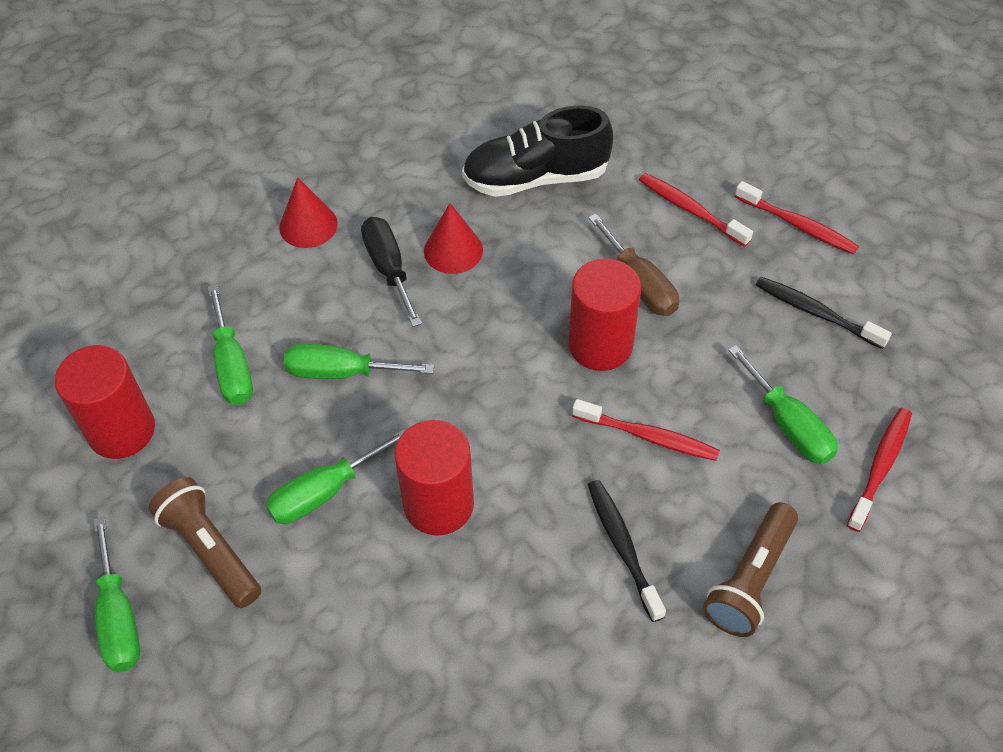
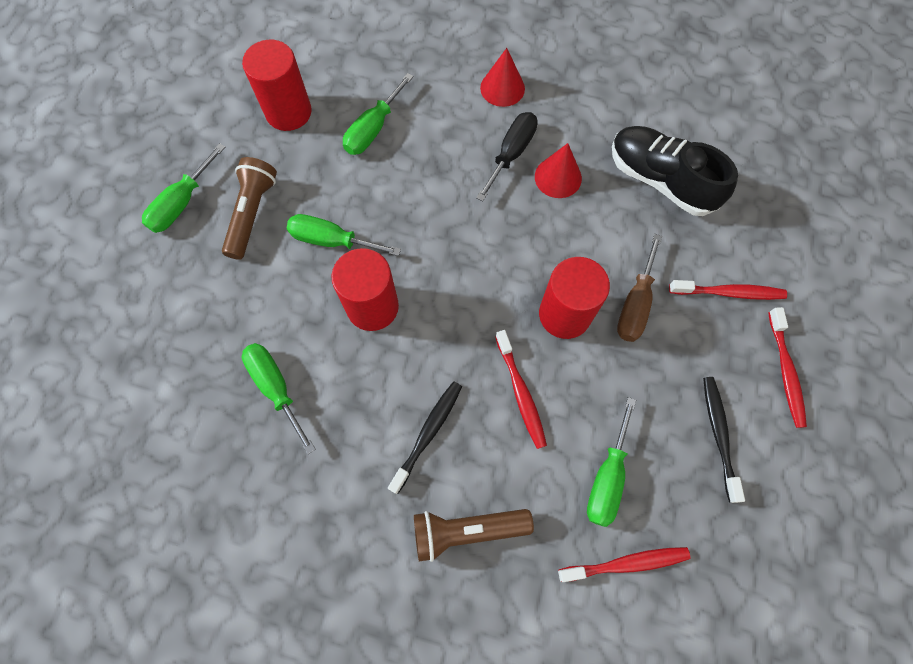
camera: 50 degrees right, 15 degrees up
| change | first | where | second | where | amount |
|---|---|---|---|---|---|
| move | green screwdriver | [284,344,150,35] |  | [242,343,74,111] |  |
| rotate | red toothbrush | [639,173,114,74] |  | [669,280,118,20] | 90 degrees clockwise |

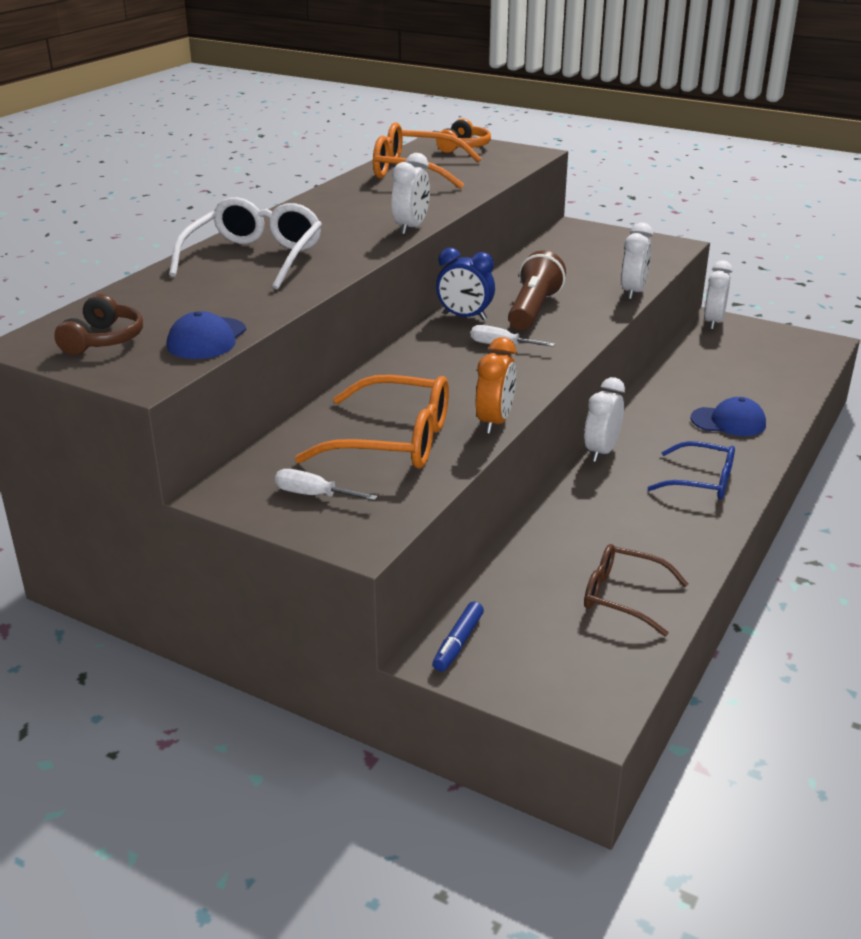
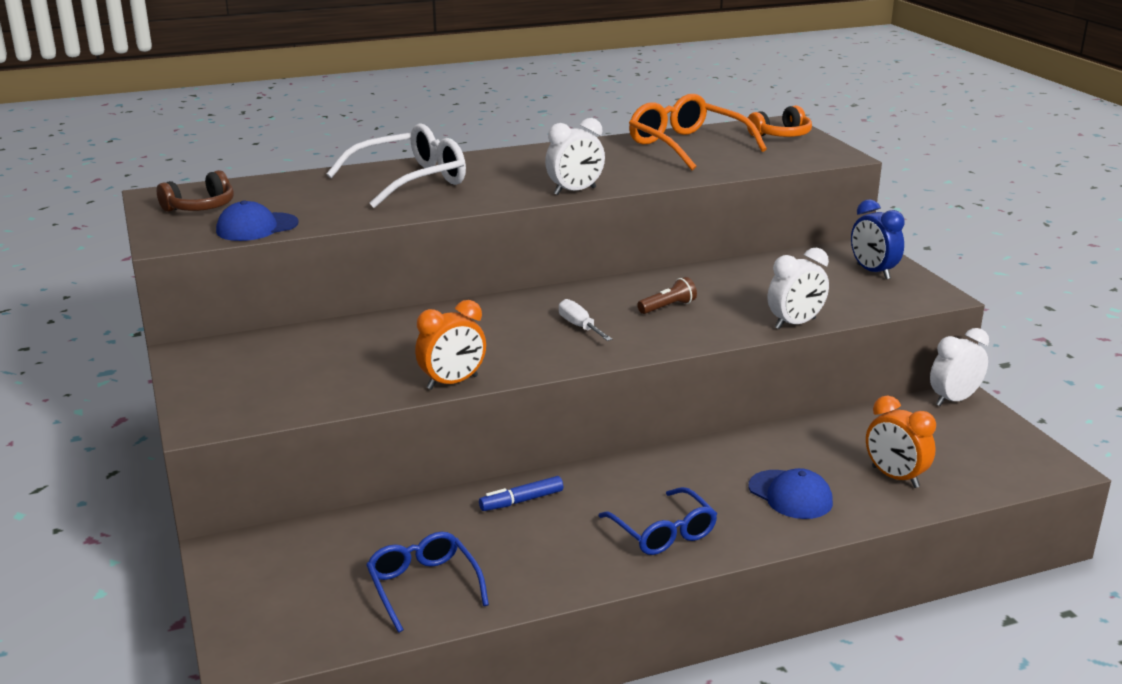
camera: 40 degrees right, 5 degrees down
| change | first | where | second | where | amount |
|---|---|---|---|---|---|
| delete | white screwdriver | [275,469,103,32] |  |  |  |
| delete | orange glasses | [295,375,154,94] |  |  |  |
| move | blue marker | [433,601,51,71] |  | [479,476,84,35] |  |
| move | blue clock | [436,248,59,72] |  | [851,199,54,80] |  |
| resize | brown flashlight | [508,251,58,79] |  | [637,277,60,37] | x0.52 |
| delete | white clock | [584,377,41,85] |  |  |  |
| recolor | brown glasses | [584,544,104,92] | blue glasses | [366,532,123,101] |  |
| insert |  |  | orange clock | [866,395,70,93] |  |

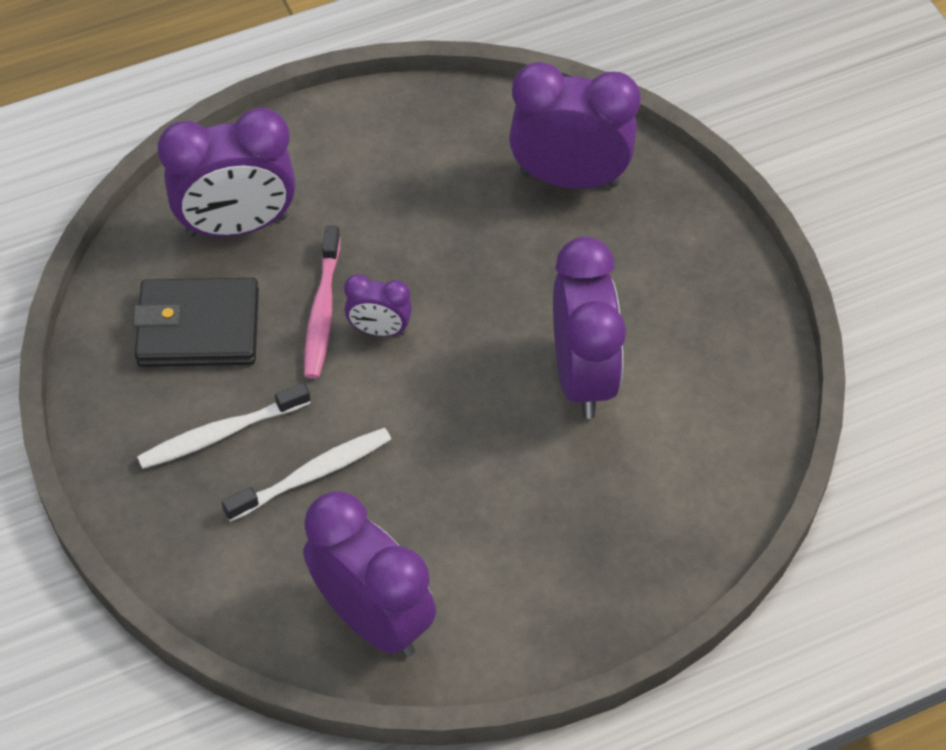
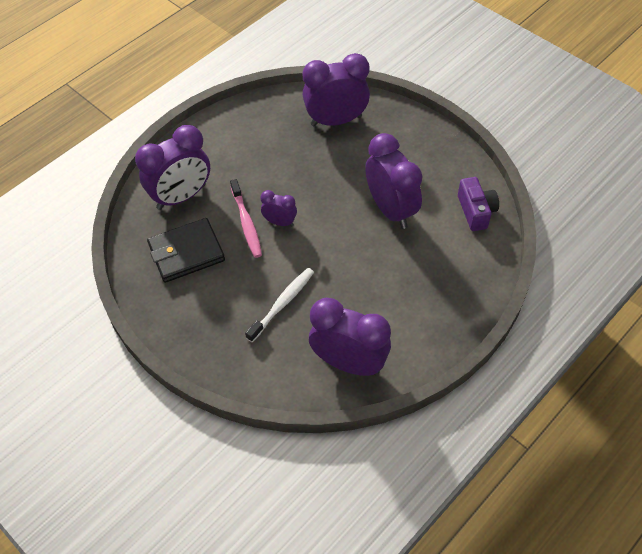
camera: 20 degrees left, 0 degrees up
| change | first | where | second | where | amount |
|---|---|---|---|---|---|
| delete | white toothbrush | [137,383,173,86] |  |  |  |
| rotate | purple clock | [344,274,68,62] |  | [260,190,37,36] | 150 degrees counterclockwise |
| insert |  |  | purple camera | [458,177,41,54] |  |

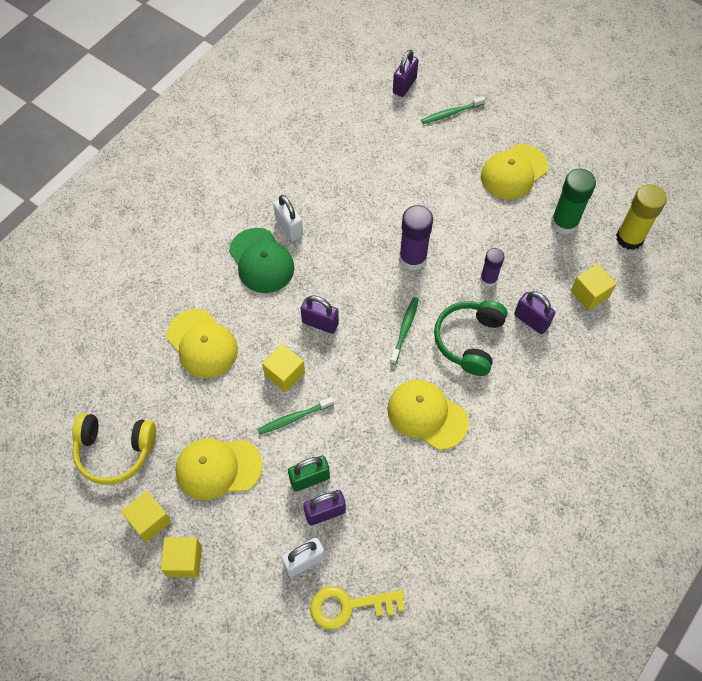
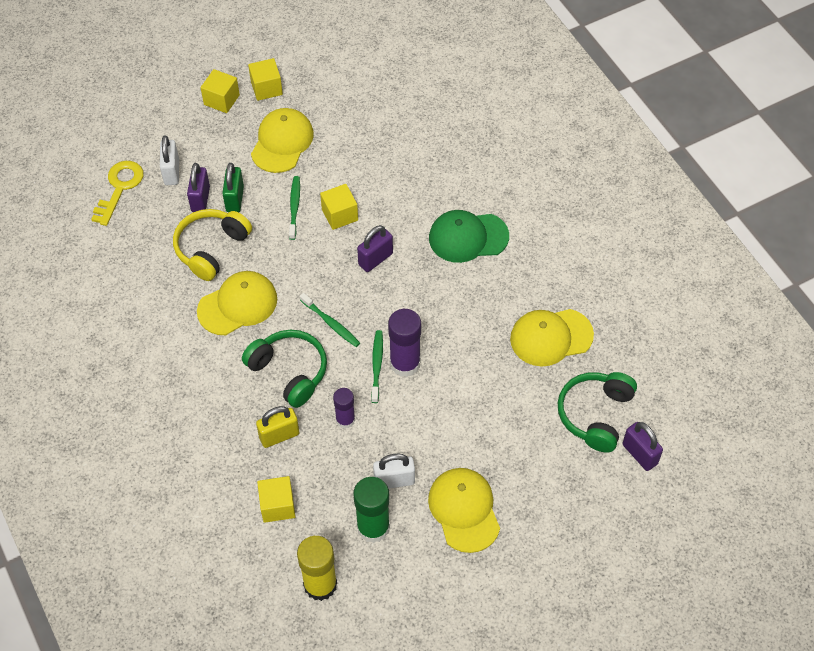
camera: 115 degrees right, 5 degrees down
| change | first | where | second | where | amount |
|---|---|---|---|---|---|
| move | yellow headphones | [72,413,84,72] |  | [173,209,79,72] |  |
| move | yellow cap | [167,309,71,69] |  | [510,309,84,57] |  |
| move | white padlock | [273,195,30,46] |  | [373,454,42,35] |  |
| move | green toothbrush | [421,96,64,28] |  | [371,330,12,73] |  |
| recolor | purple padlock | [514,291,41,43] | yellow padlock | [256,406,43,42] |  |
| insert |  |  | green headphones | [558,372,79,80] |  |

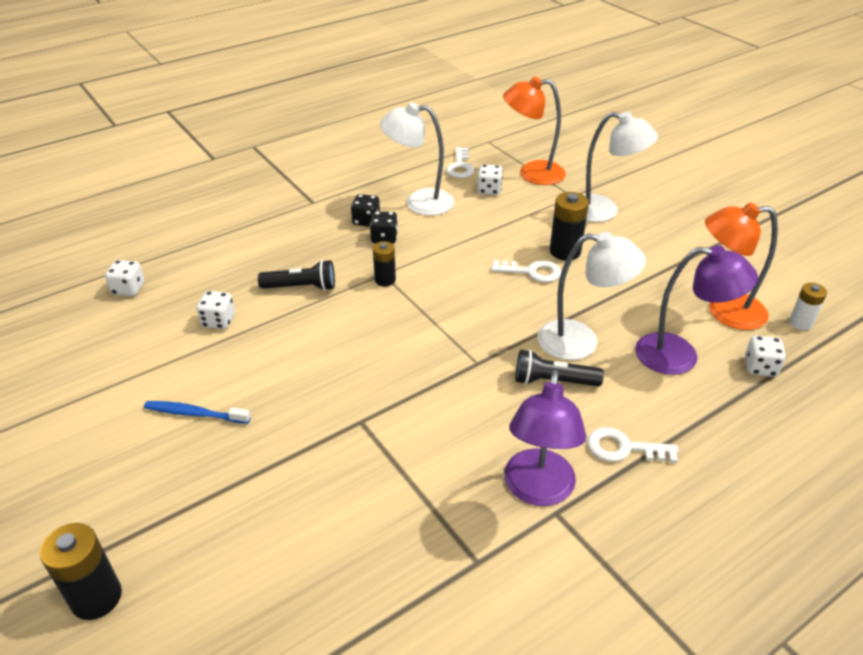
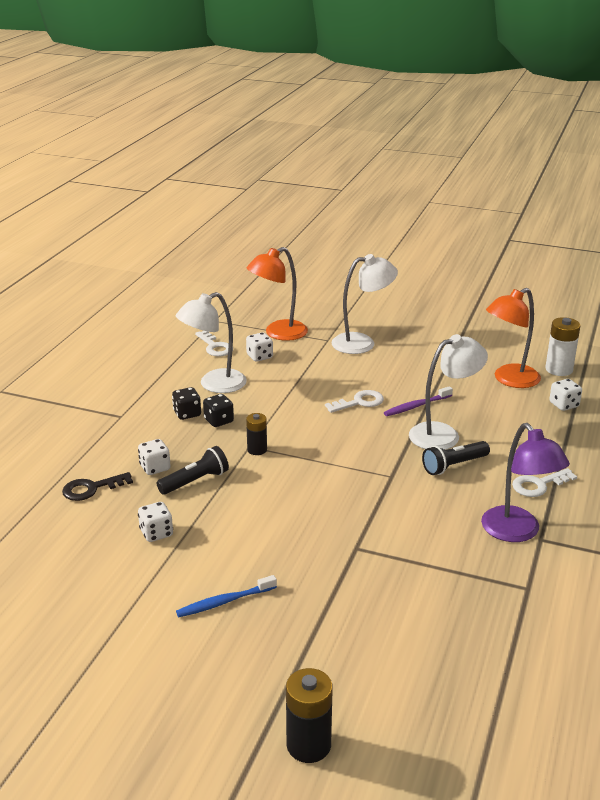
camera: 35 degrees left, 10 degrees down
| change | first | where | second | where | amount |
|---|---|---|---|---|---|
| move | white dice | [105,260,40,36] |  | [138,439,33,36] |  |
| delete | black battery | [550,192,39,69] |  |  |  |
| delete | purple lamp | [635,245,123,130] |  |  |  |
| resize | white battery | [789,283,38,47] |  | [545,317,36,59] | x1.56 |
| insert |  |  | black key | [62,472,71,29] |  |
| insert |  |  | purple toothbrush | [384,386,69,30] |  |

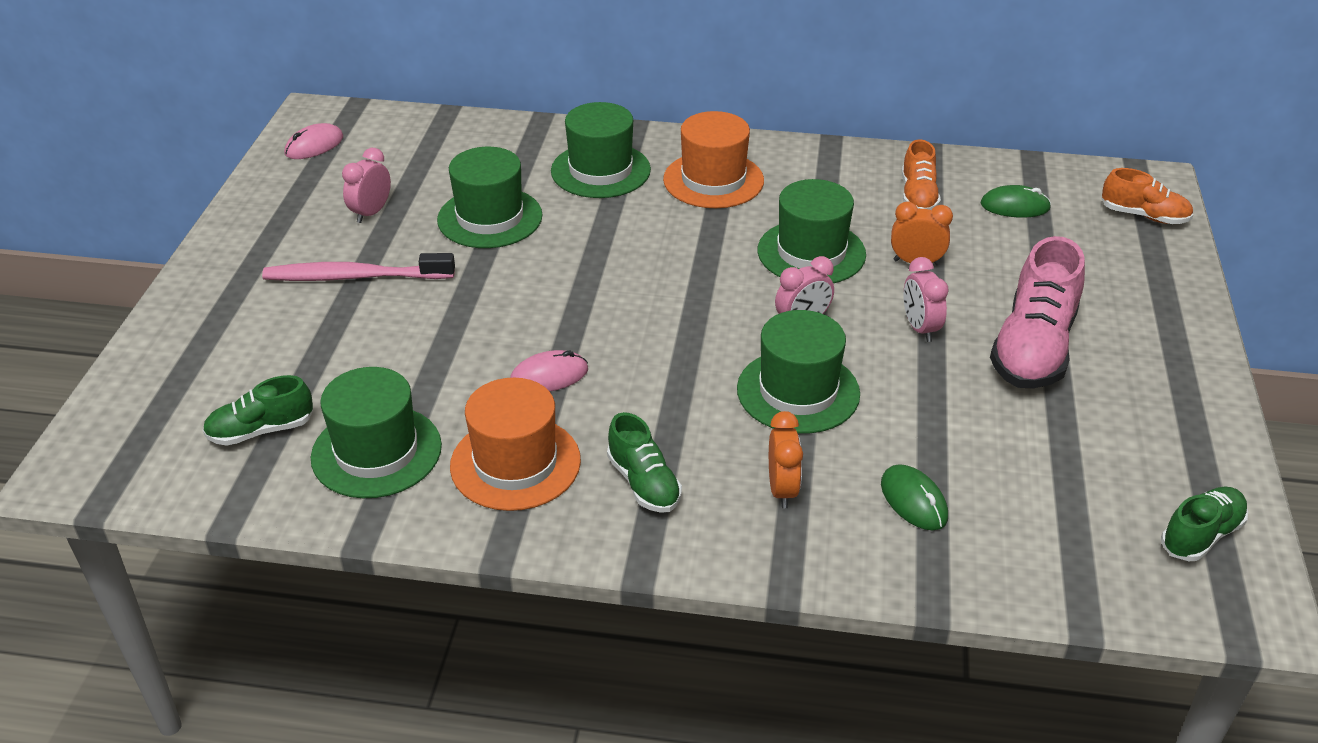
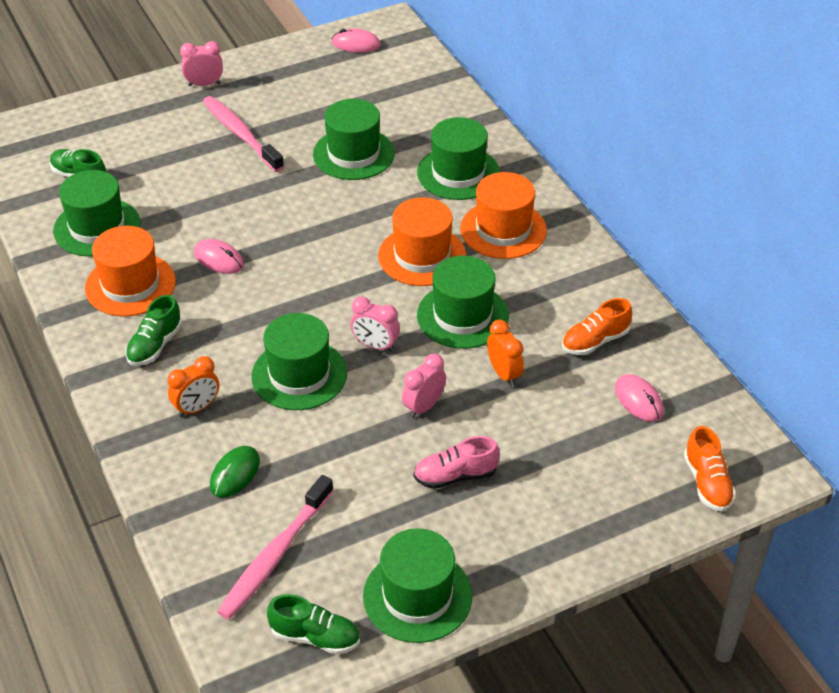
camera: 55 degrees right, 5 degrees up
| change | first | where | second | where | amount |
|---|---|---|---|---|---|
| move | pink clock | [342,148,49,75] |  | [180,41,43,45] |  |
| recolor | green mouse | [980,185,71,33] | pink mouse | [615,374,49,48] |  |
| resize | pink shoe | [990,236,95,152] |  | [414,436,86,53] | x0.57 |
| insert |  |  | pink toothbrush | [217,475,117,144] |  |
| insert |  |  | green hat | [363,528,109,115] |  |
| insert |  |  | orange hat | [378,197,88,89] |  |

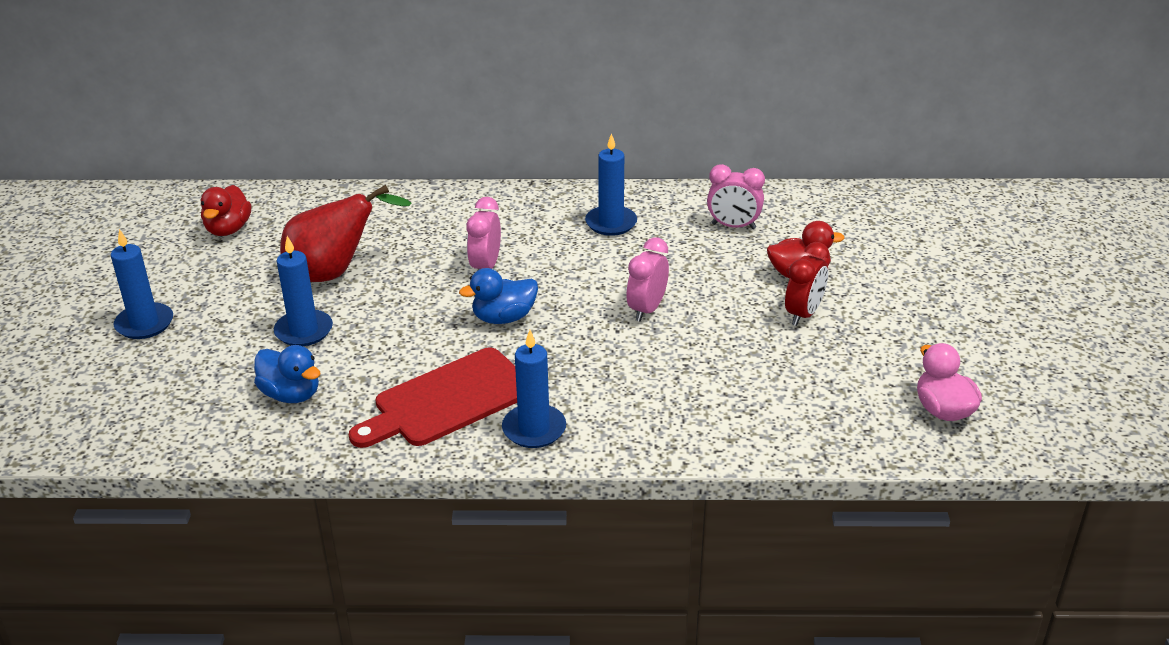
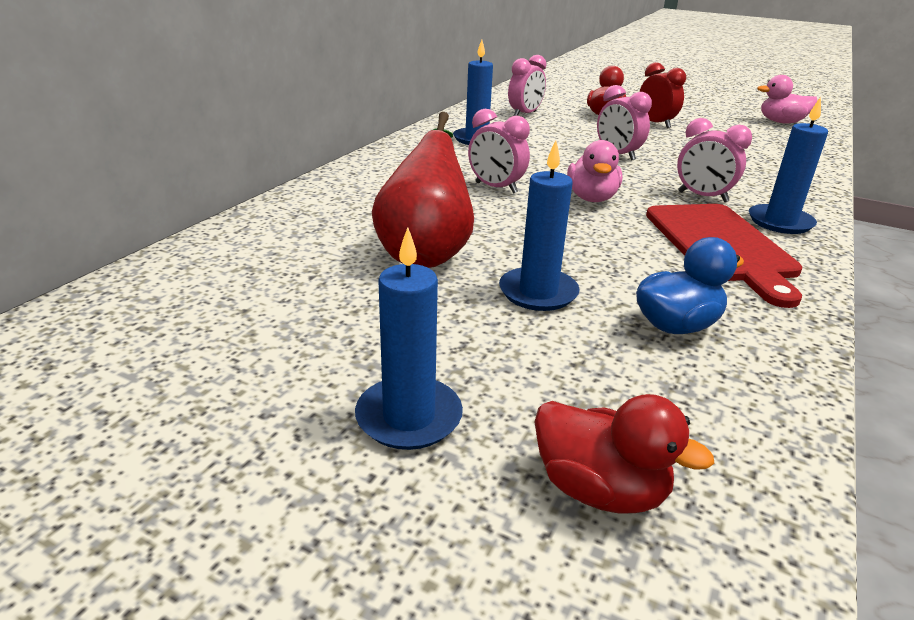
camera: 65 degrees left, 5 degrees down
| change | first | where | second | where | amount |
|---|---|---|---|---|---|
| move | red duck | [201,185,50,51] |  | [535,394,180,120] |  |
| recolor | blue duck | [459,268,79,56] | pink duck | [567,140,55,62] |  |
| insert |  |  | pink clock | [677,118,75,84] |  |

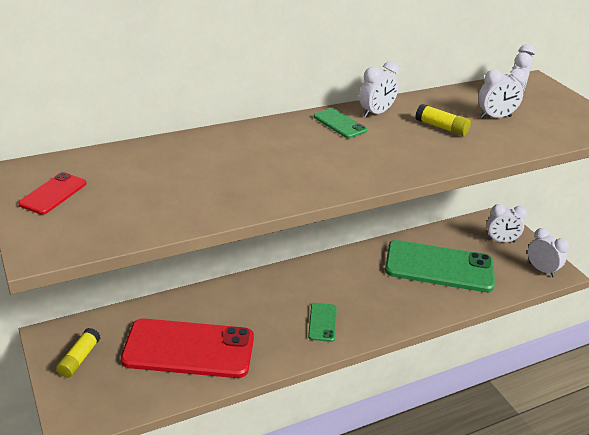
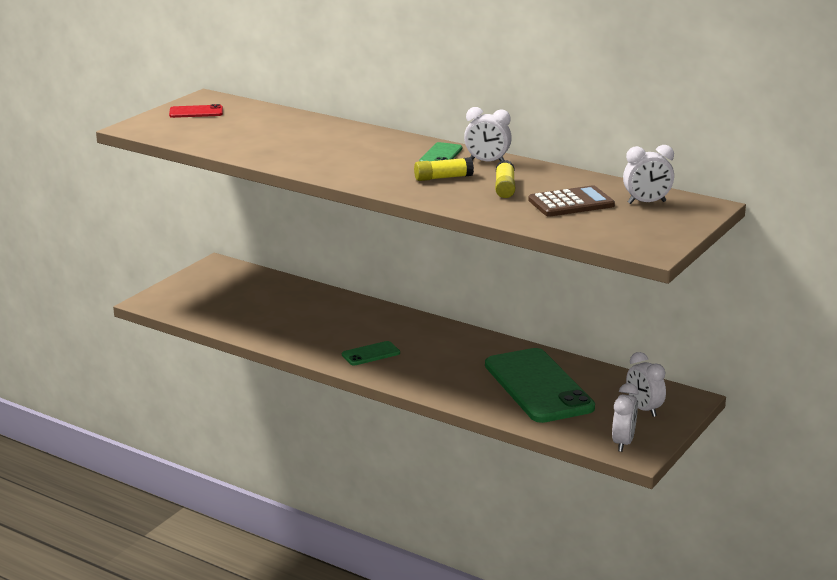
camera: 60 degrees right, 10 degrees down
| change | first | where | second | where | amount |
|---|---|---|---|---|---|
| move | yellow glue stick | [56,328,44,50] |  | [414,157,60,24] |  |
| delete | red phone | [121,318,133,60] |  |  |  |
| replace | white clock | [478,68,48,50] | brown calculator | [528,185,87,32] |  |

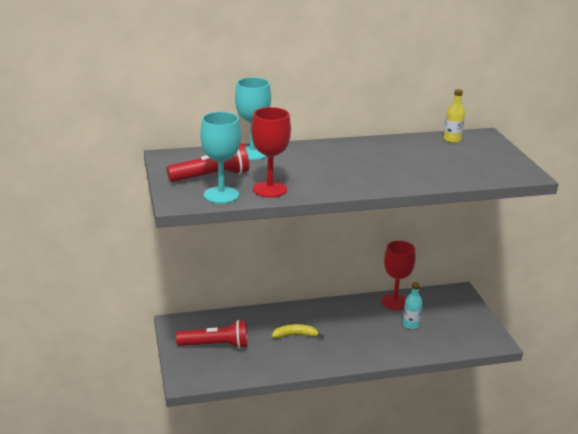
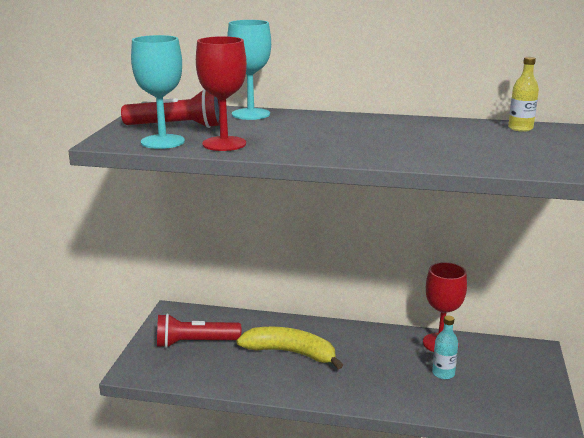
camera: 25 degrees right, 5 degrees down
| change | first | where | second | where | amount |
|---|---|---|---|---|---|
| rotate | red flashlight | [176,320,72,29] |  | [157,314,84,34] | 150 degrees clockwise |
| resize | yellow banana | [272,324,52,14] |  | [237,327,106,42] | x1.75 |

